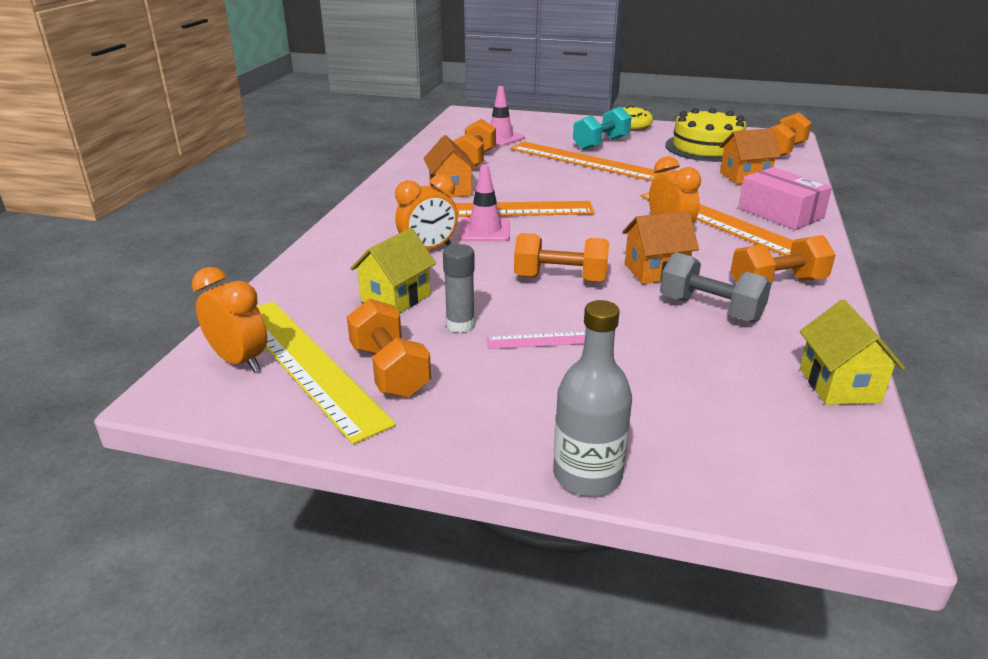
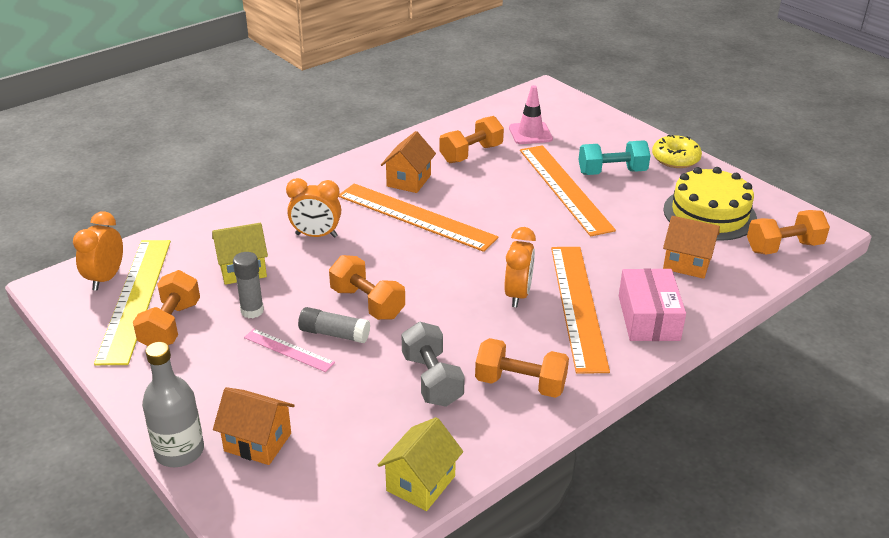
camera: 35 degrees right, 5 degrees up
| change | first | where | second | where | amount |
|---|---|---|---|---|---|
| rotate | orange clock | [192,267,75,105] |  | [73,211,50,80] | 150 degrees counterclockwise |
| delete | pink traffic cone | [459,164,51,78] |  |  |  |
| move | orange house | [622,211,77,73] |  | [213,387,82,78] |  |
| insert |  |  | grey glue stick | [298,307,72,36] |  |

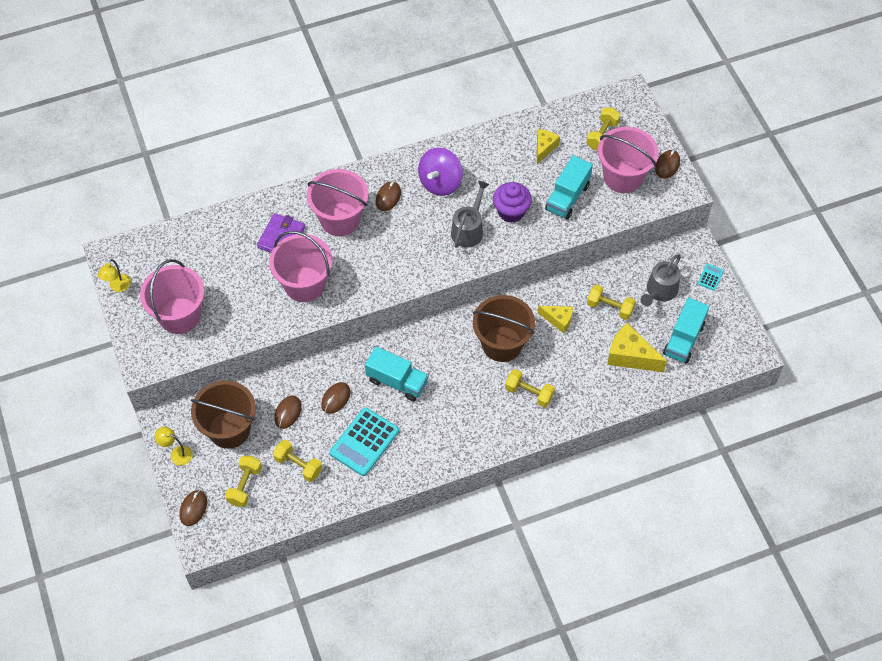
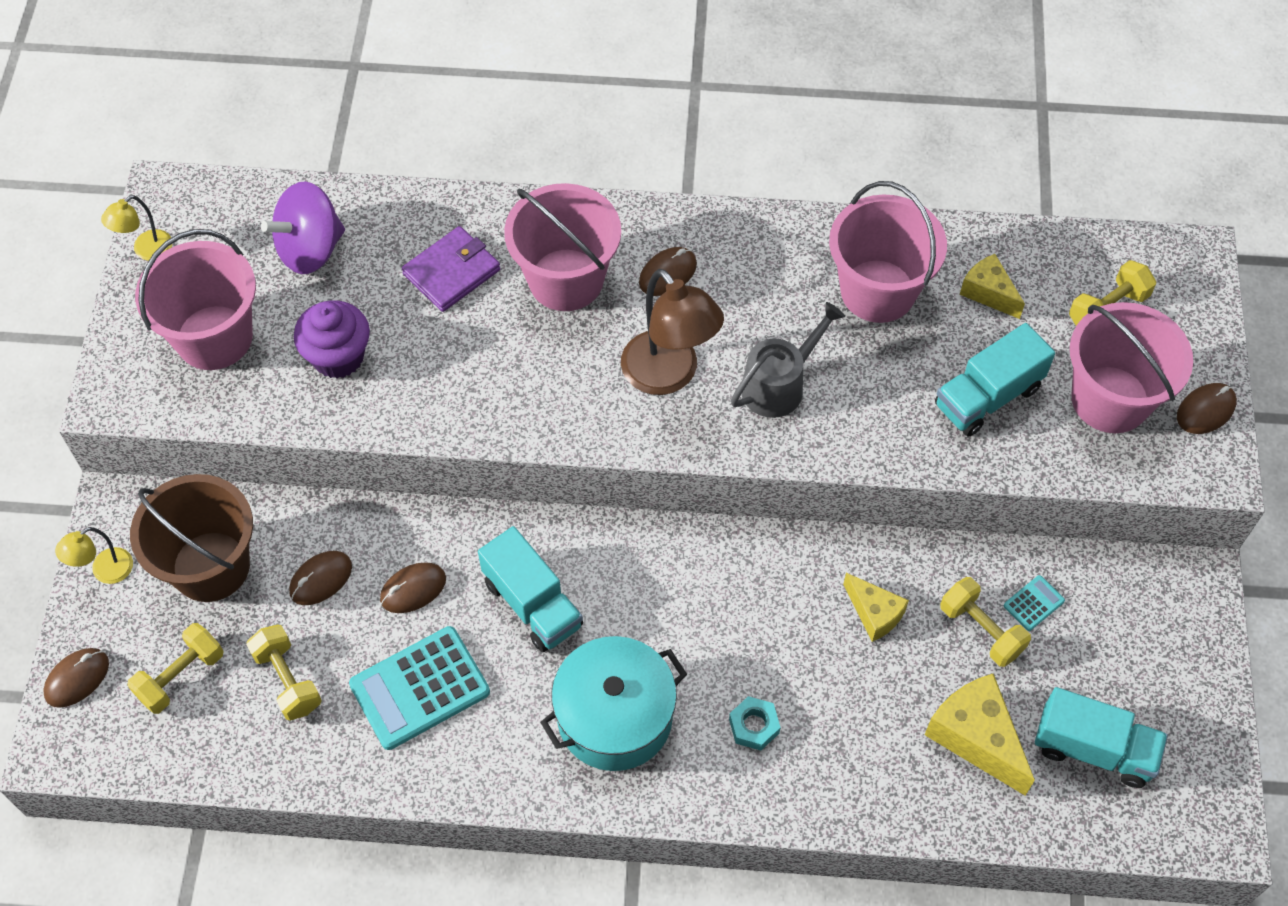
camera: 25 degrees right, 0 degrees up
| change | first | where | second | where | amount |
|---|---|---|---|---|---|
| rotate | yellow lamp | [154,427,39,39] |  | [55,527,78,57] | 90 degrees counterclockwise |
| move | pink bucket | [269,231,64,71] |  | [829,181,118,142] |  |
| move | purple spinning top | [418,148,45,48] |  | [261,181,84,93] |  |
| delete | brown bucket | [473,295,62,67] |  |  |  |
| move | purple cupcake | [493,182,39,41] |  | [294,300,76,78] |  |
| replace | yellow dumbbell | [505,369,50,39] | turquoise nut | [729,696,52,55] |  |
| rotate | yellow cheese | [537,129,23,35] |  | [960,254,65,65] | 90 degrees counterclockwise |
| delete | grey watering can | [641,254,40,52] |  |  |  |
| rotate | turquoise truck | [663,298,46,65] |  | [1035,687,133,101] | 120 degrees counterclockwise |
| move | turquoise calculator | [698,264,26,27] |  | [1004,575,61,56] |  |
| insert |  |  | turquoise pot | [540,636,147,135] |  |
| insert |  |  | brown lamp | [621,269,103,126] |  |

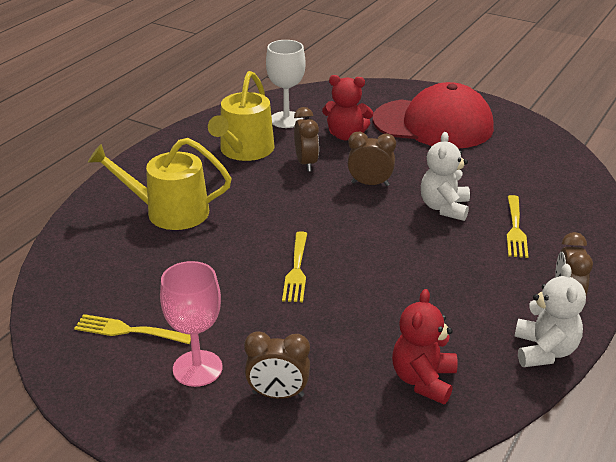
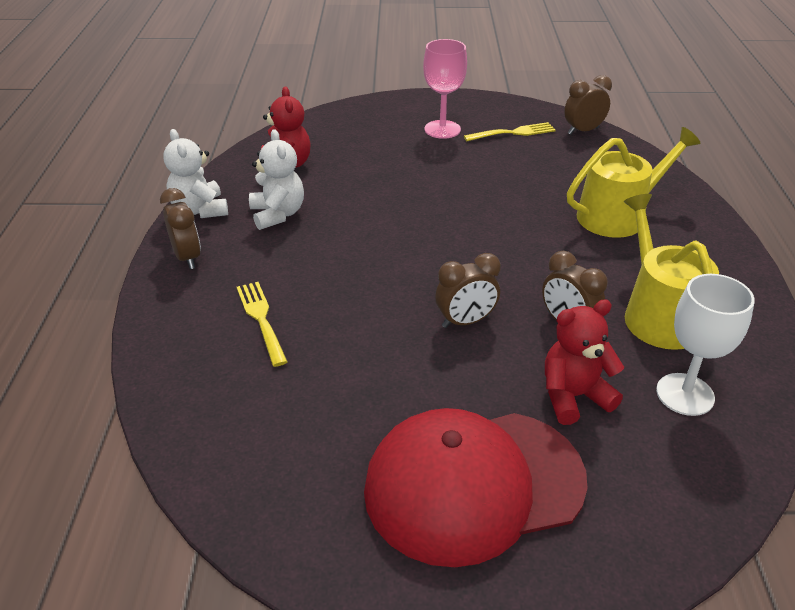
camera: 150 degrees right, 5 degrees up
| change | first | where | second | where | amount |
|---|---|---|---|---|---|
| move | brown clock | [244,331,66,68] |  | [564,75,48,60] |  |
| delete | yellow fork | [282,231,25,71] |  |  |  |
| move | white teddy bear | [421,132,49,89] |  | [249,129,55,101] |  |

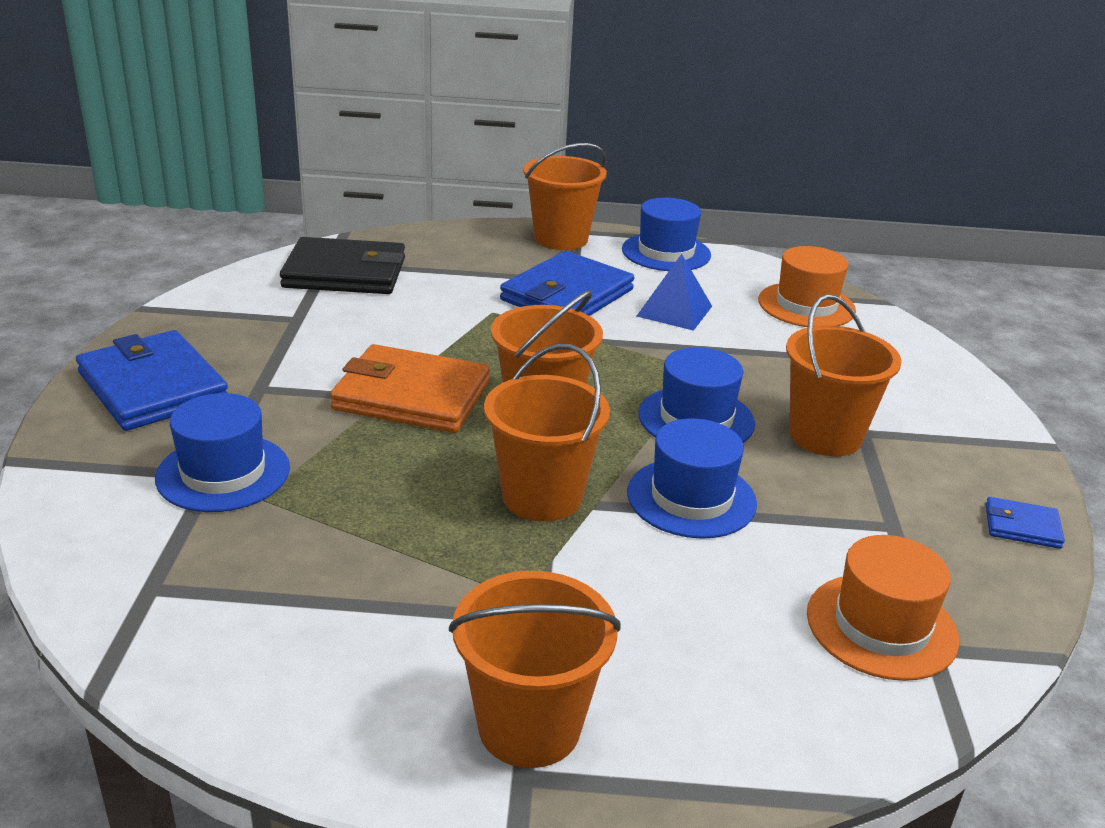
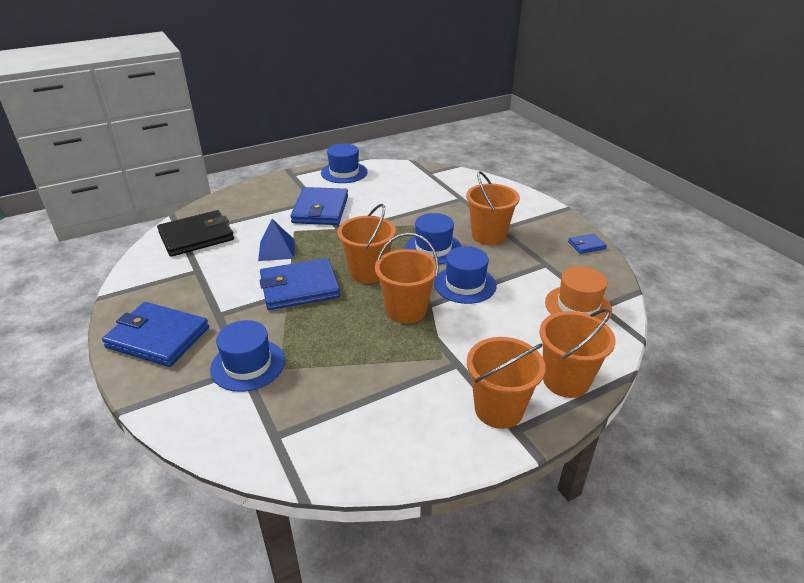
camera: 30 degrees left, 5 degrees up
| change | first | where | second | where | amount |
|---|---|---|---|---|---|
| recolor | orange wallet | [330,344,160,89] | blue wallet | [260,258,80,52] |  |
| move | orange bucket | [523,143,84,107] |  | [539,309,77,89] |  |
| move | blue pyramid | [637,254,75,77] |  | [258,219,37,42] |  |
| delete | orange hat | [758,246,98,81] |  |  |  |

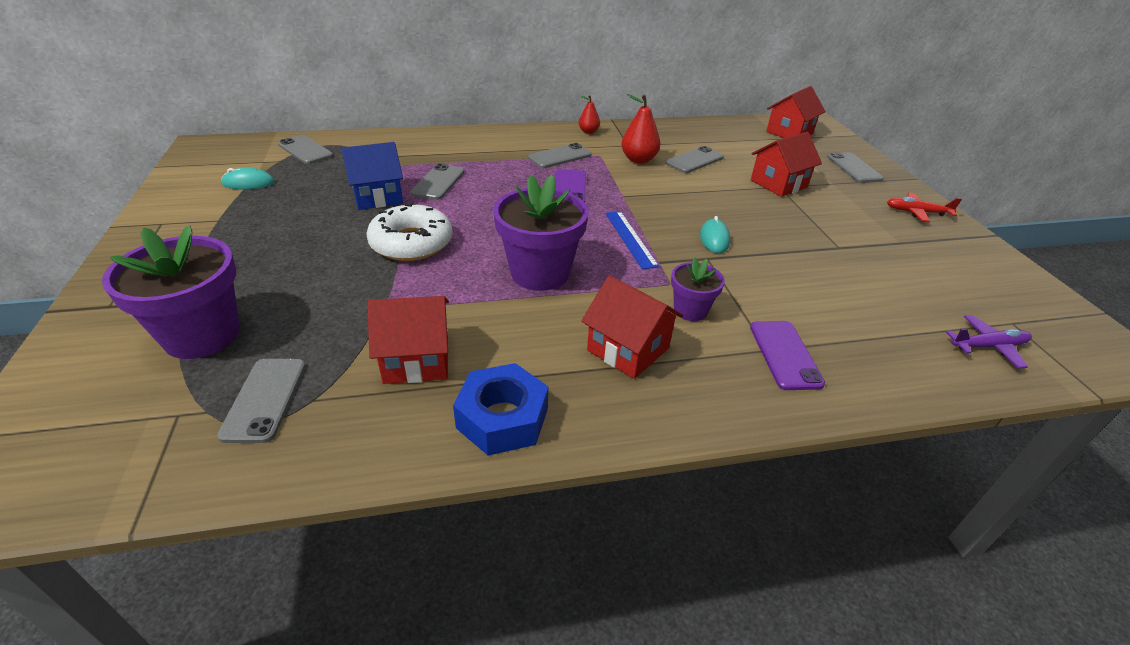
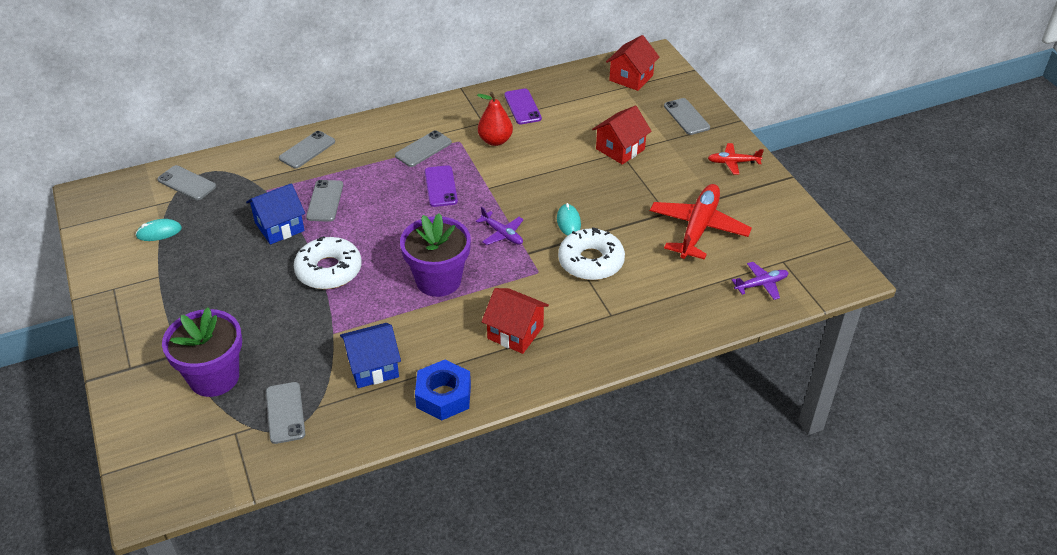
camera: 10 degrees left, 5 degrees up
| change | first | where | second | where | amount |
|---|---|---|---|---|---|
| recolor | red house | [367,296,82,88] | blue house | [340,323,61,65] |  |
| delete | red pear | [579,95,21,39] |  |  |  |
| replace | blue ruler | [606,211,53,58] | purple plane | [476,207,48,38] |  |
| move | grey phone | [666,146,58,27] |  | [279,131,56,38] |  |
| delete | purple flower pot | [671,258,54,63] |  |  |  |
| move | purple phone | [750,321,75,69] |  | [504,89,38,35] |  |
| insert |  |  | white donut | [558,227,67,53] |  |
| insert |  |  | red plane | [650,184,102,76] |  |

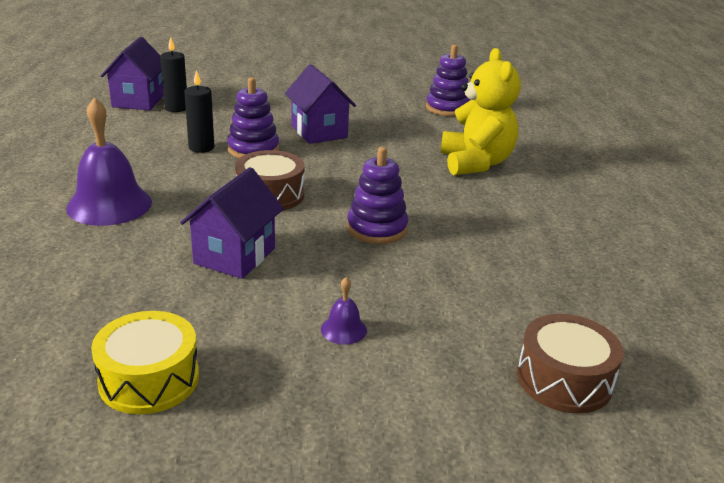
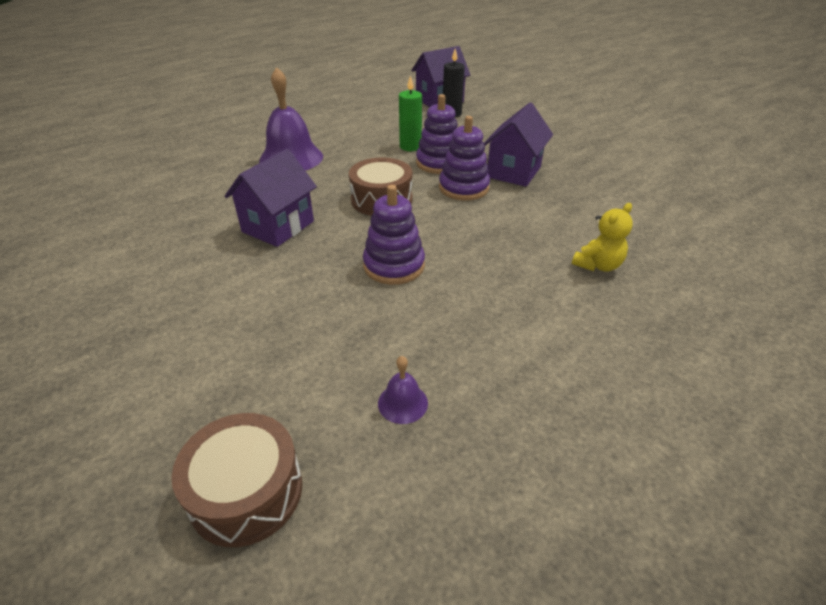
camera: 55 degrees right, 10 degrees up
| change | first | where | second | where | amount |
|---|---|---|---|---|---|
| delete | yellow drum | [91,311,108,103] |  |  |  |
| rotate | purple house | [180,167,104,112] |  | [224,149,93,98] | 45 degrees counterclockwise |
| recolor | black candle | [184,70,30,83] | green candle | [399,75,23,76] |  |
| move | purple bell | [321,277,46,67] |  | [378,356,50,68] |  |
| move | purple stacking toy | [426,45,45,71] |  | [439,116,51,85] |  |
| resize | yellow teddy bear | [441,48,80,127] |  | [572,203,61,69] | x0.52 |

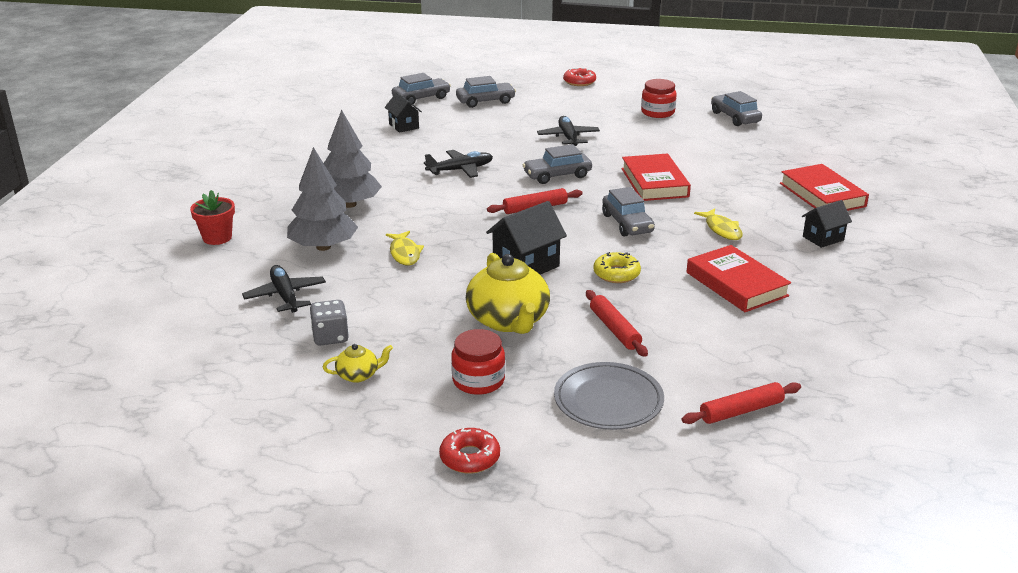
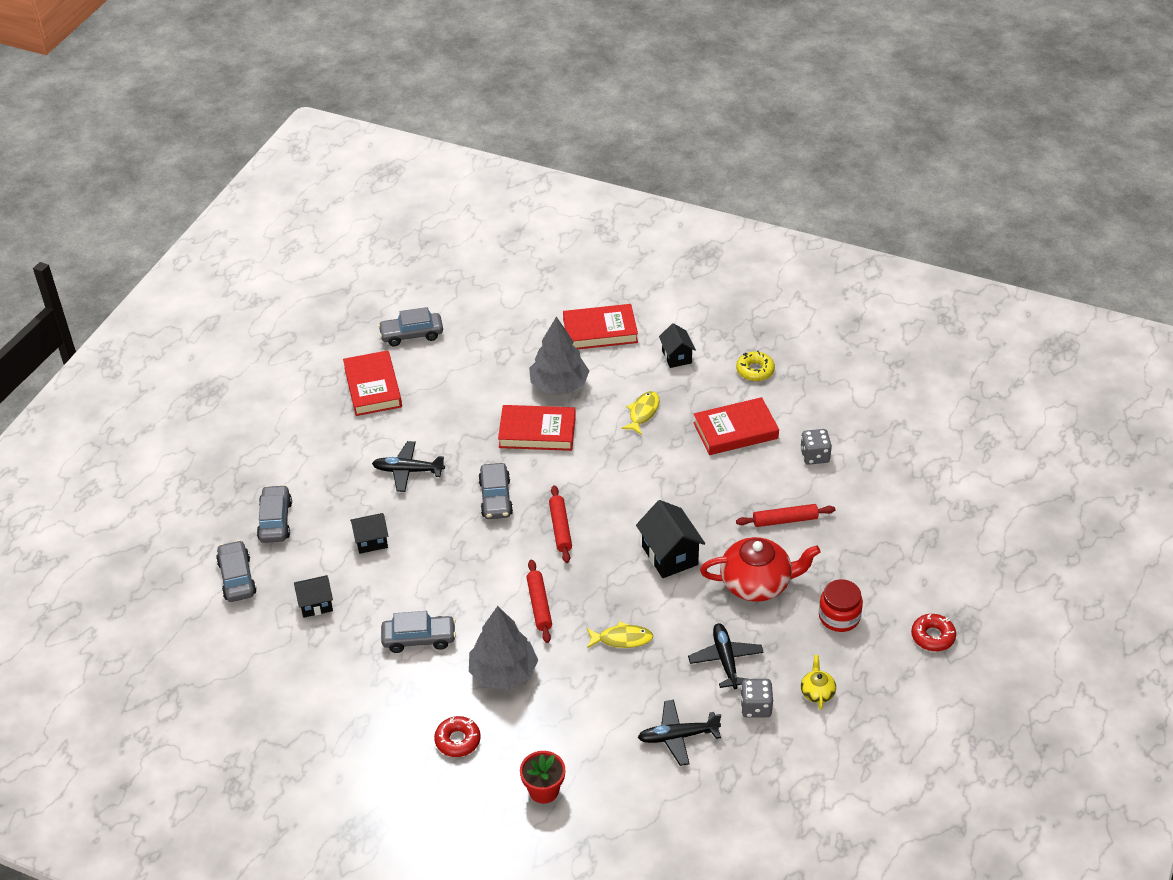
camera: 75 degrees left, 15 degrees up
| change | first | where | second | where | amount |
|---|---|---|---|---|---|
| move | grey tree | [287,147,71,104] |  | [529,316,60,78] |  |
| move | black plane | [424,150,69,28] |  | [688,623,76,66] |  |
| recolor | yellow teapot | [466,253,84,81] | red teapot | [700,537,121,65] |  |
| delete | grey plate | [554,362,110,68] |  |  |  |
| move | red donut | [563,68,33,18] |  | [434,716,47,41] |  |
| move | yellow donut | [593,252,48,31] |  | [736,351,39,30] |  |
| move | grey car | [602,187,53,50] |  | [381,611,75,42] |  |
| replace | red jar | [641,79,36,39] | red book | [343,350,59,66] |  |
| move | red rolling pin | [682,382,119,42] |  | [526,560,26,83] |  |
| rotate | yellow fish | [694,209,49,31] |  | [621,391,39,44] | 60 degrees counterclockwise |
| insert |  |  | black house | [350,513,38,41] |  |
| insert |  |  | grey dice | [800,429,32,36] |  |

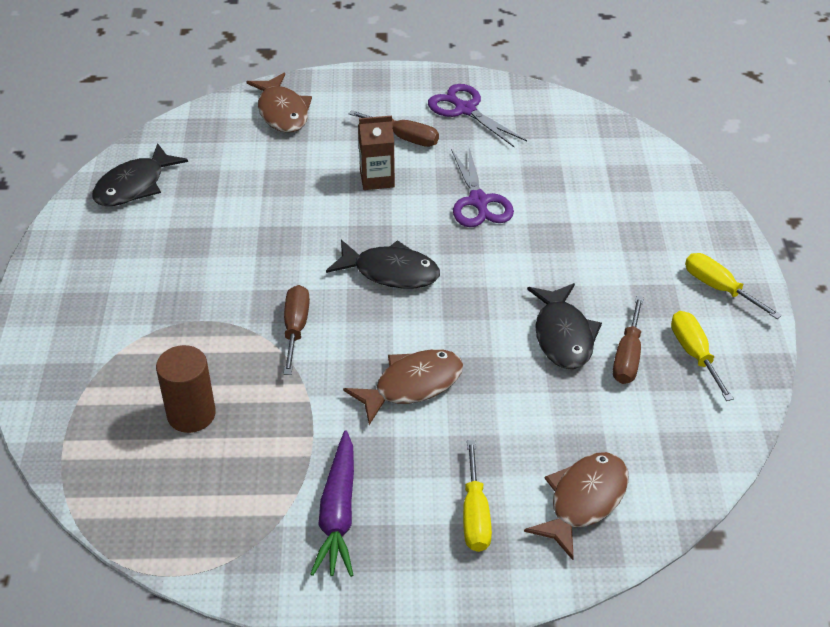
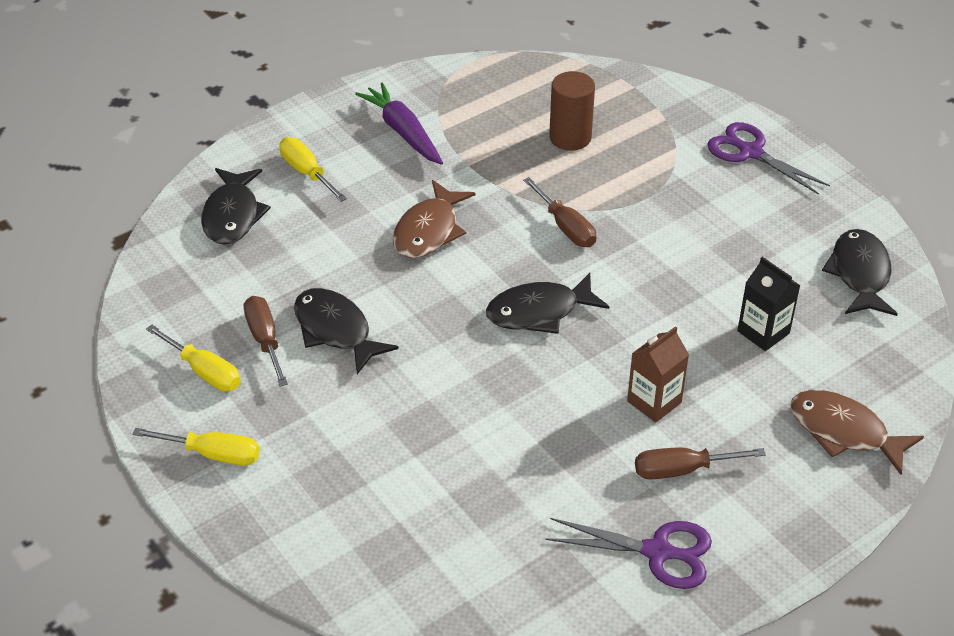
camera: 145 degrees right, 0 degrees up
| change | first | where | second | where | amount |
|---|---|---|---|---|---|
| move | purple scissors | [451,148,63,79] |  | [707,122,123,73] |  |
| recolor | brown fish | [524,452,105,108] | black fish | [201,168,70,77] |  |
| insert |  |  | black carton | [737,257,64,94] |  |

